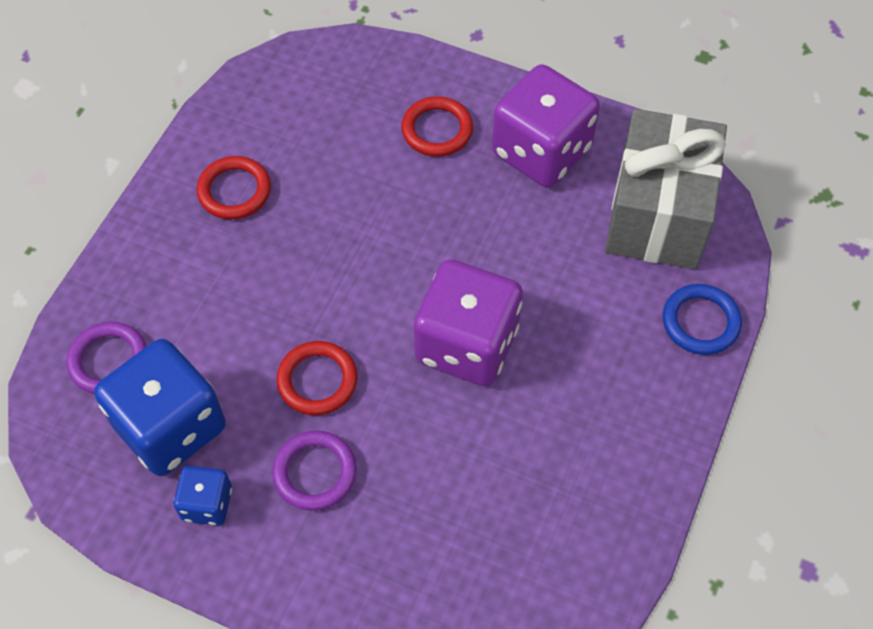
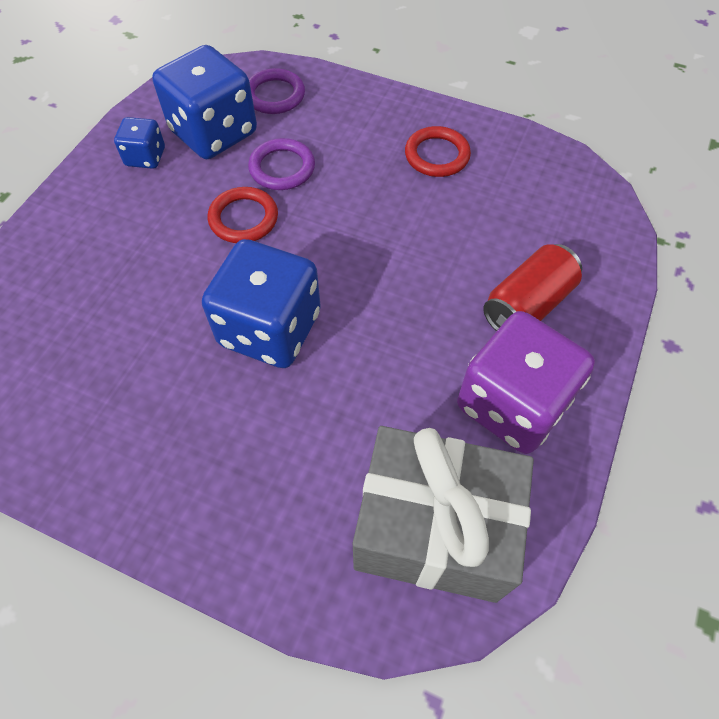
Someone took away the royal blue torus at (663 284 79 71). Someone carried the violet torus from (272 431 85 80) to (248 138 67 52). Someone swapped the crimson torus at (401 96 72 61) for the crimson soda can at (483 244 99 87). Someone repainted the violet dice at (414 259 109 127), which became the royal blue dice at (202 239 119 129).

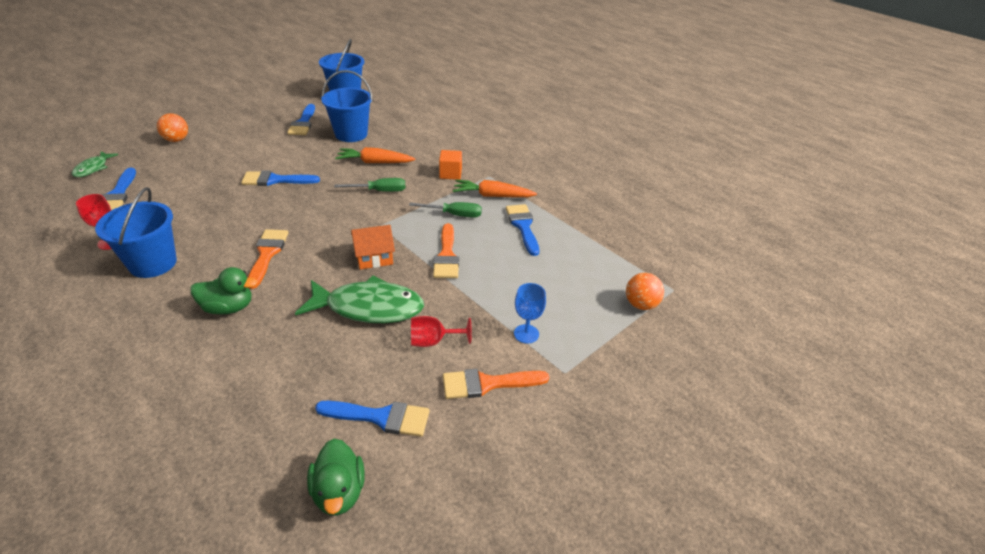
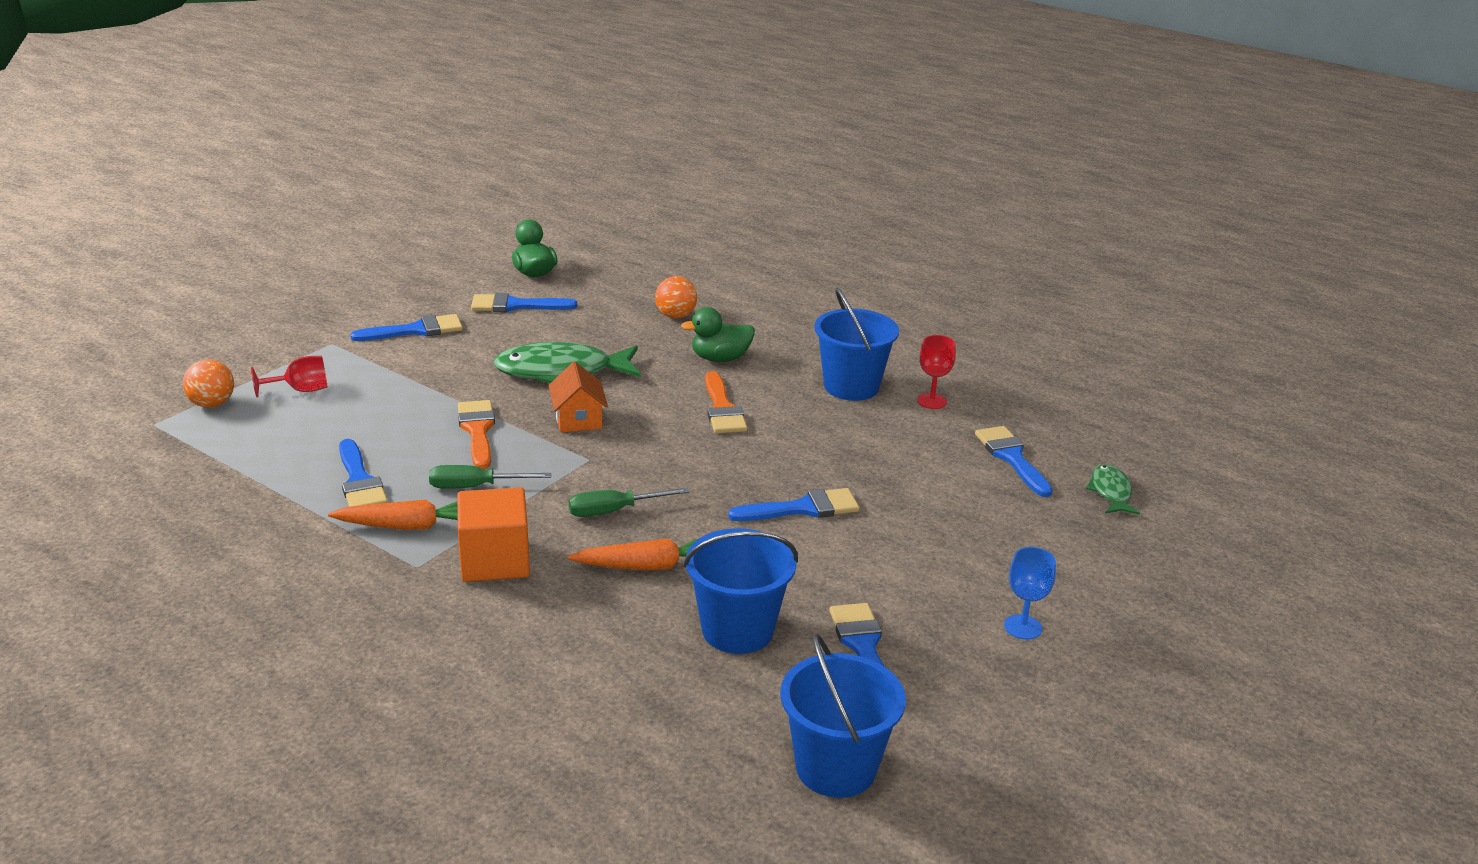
Someone carried the bright orange sphere from (157 113 31 29) to (655 276 42 43). Someone carried the crimson goblet from (411 316 61 31) to (251 356 77 41). Someone carried the royal blue goblet from (514 283 32 61) to (1004 547 52 92). Someone repainted the bright orange paint brush at (443 369 106 30), which became the royal blue paint brush at (350 314 113 27). Someone rotated the bright orange cottage at (351 225 44 44) by 75 degrees counterclockwise. Someone scaled the bright orange block at (439 150 23 30) by 1.60.

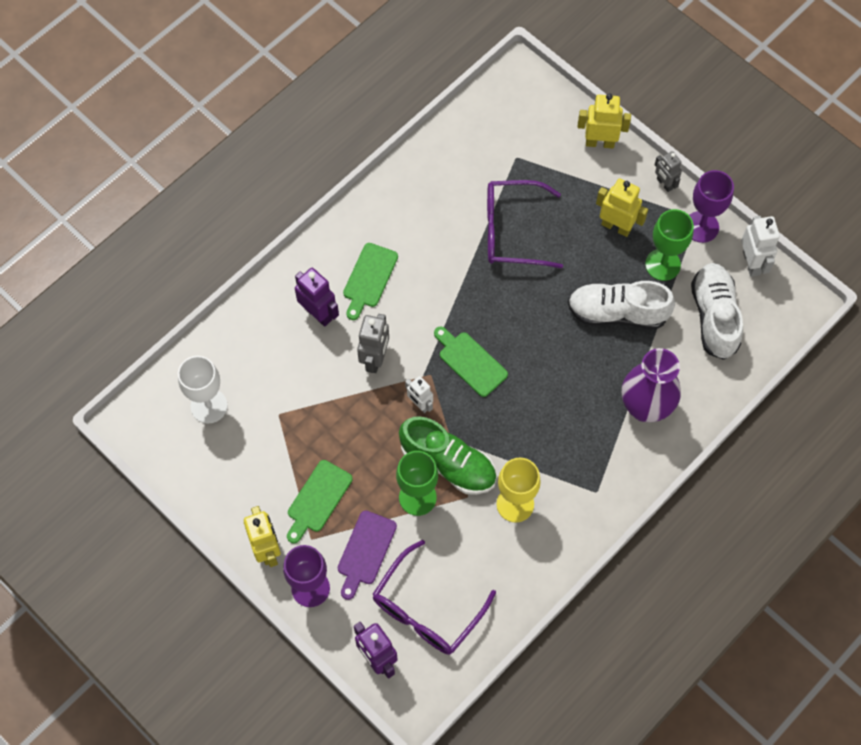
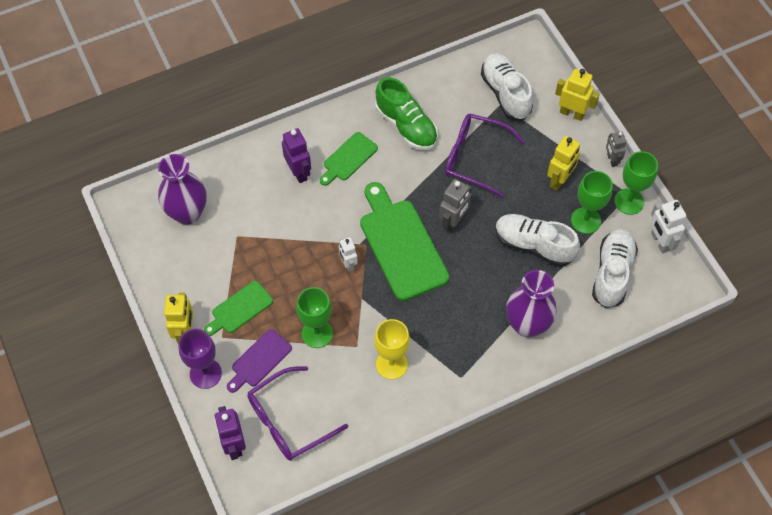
Someone put down the snow-white lace-up shoe at (481 53 52 67). Someone carried the gray toy robot from (357 314 32 59) to (439 179 33 54). Someone carried the green lace-up shoe from (399 416 97 79) to (375 77 63 73). Someone swapped the snow-white goblet at (178 356 49 67) for the violet tall vase at (158 154 48 71). Someone repainted the violet goblet at (689 170 45 73), which became the green goblet at (614 151 44 64). Someone rotated the yellow toy robot at (596 178 52 59) by 75 degrees clockwise. Someone rotated the snow-white toy robot at (741 216 39 61) by 150 degrees clockwise. Someone scaled the green chopping board at (434 326 74 71) by 1.85.

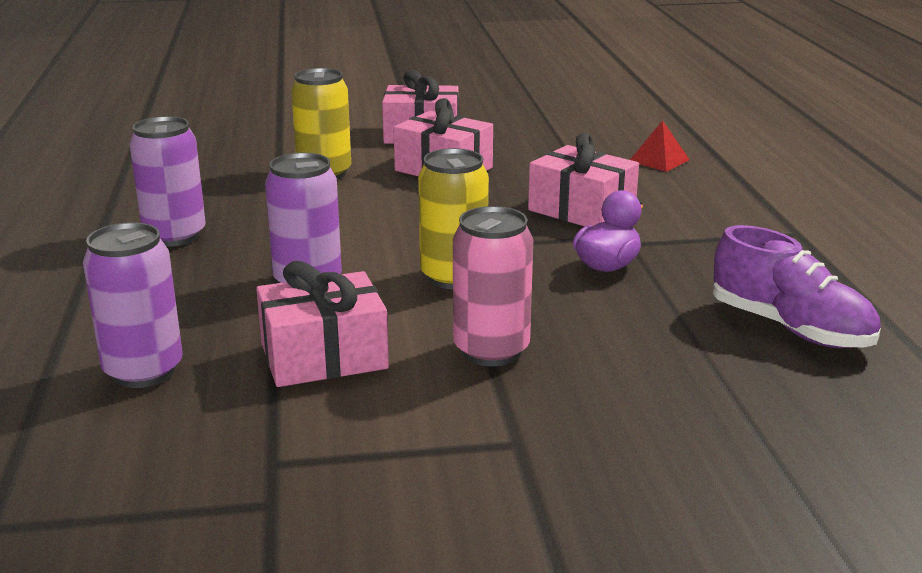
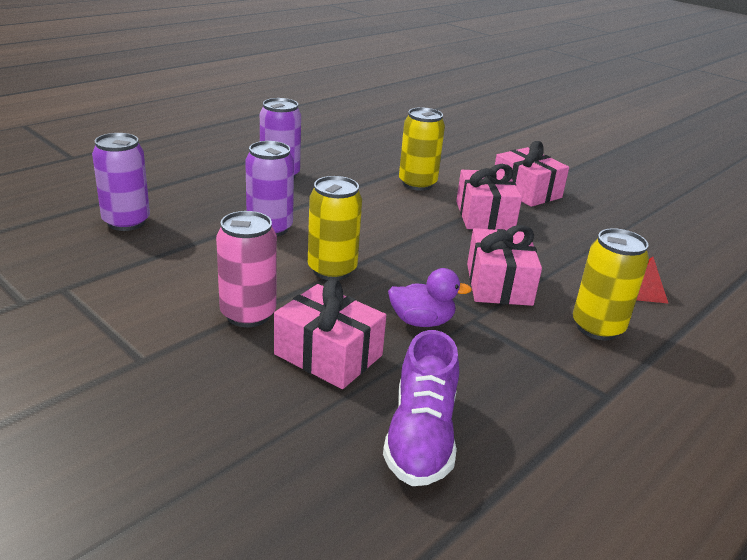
Someone put down the yellow soda can at (573 228 76 112). Someone carried the pink present from (256 261 133 126) to (274 279 112 110).

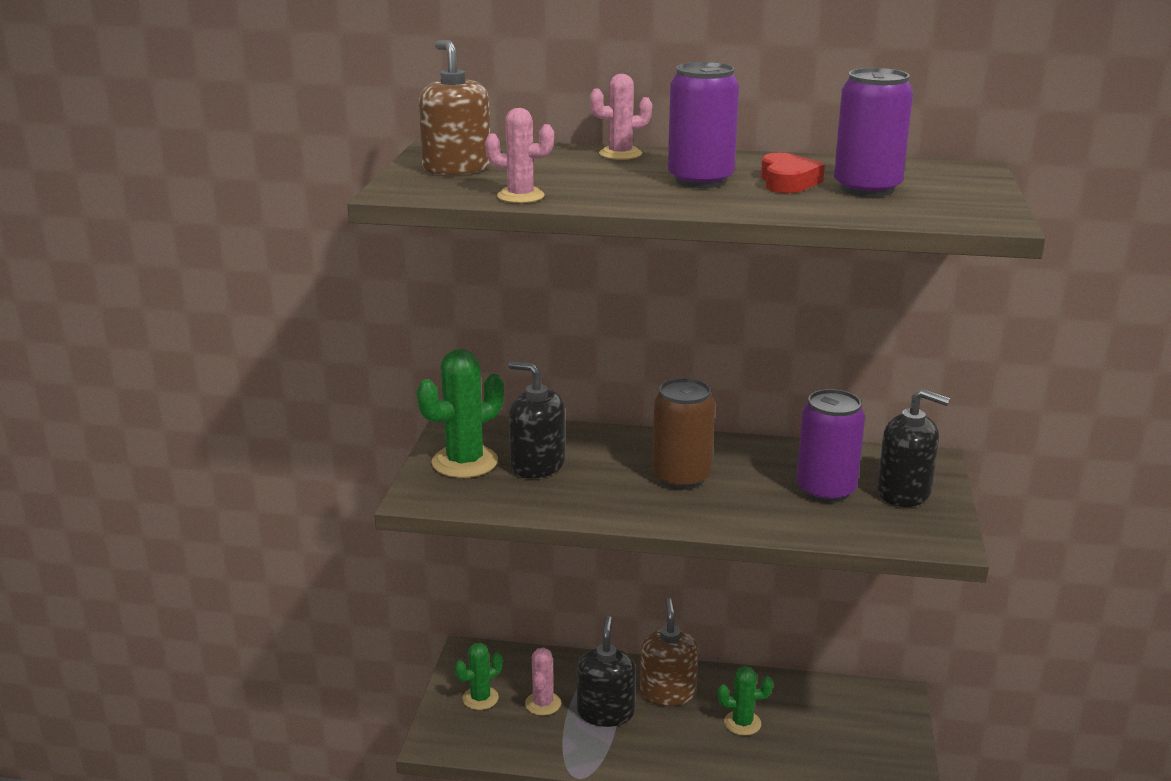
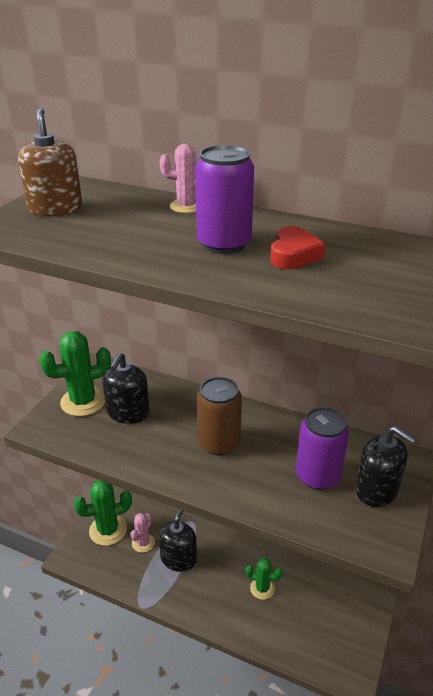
Someone took away the pink cactus at (485 108 69 95). Someone took away the brown soap dispenser at (640 598 59 108). Someone took away the violet soda can at (834 68 79 129). Someone rotated the black soap dispenser at (509 361 56 118) by 120 degrees counterclockwise. Someone scaled the green cactus at (455 643 48 67) by 1.66.

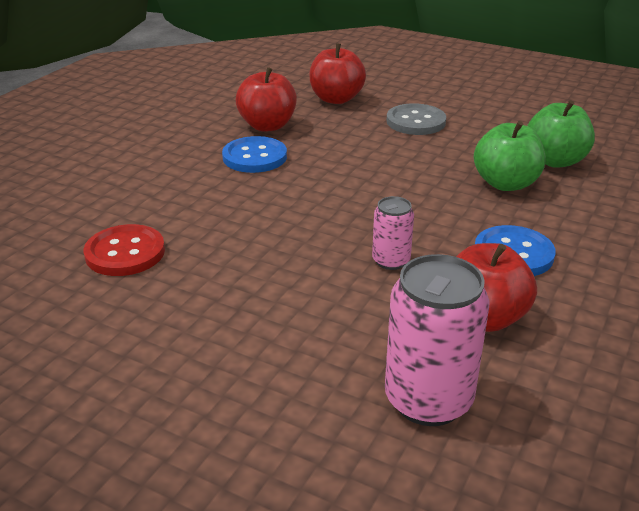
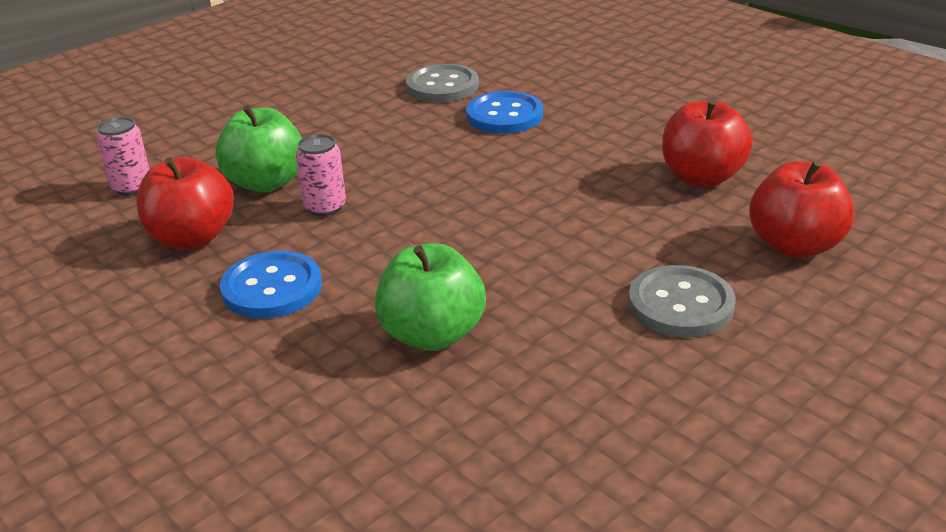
Someone carried the royal blue shirt button from (222 136 65 37) to (466 91 77 43). Someone carried the green apple fruit from (527 100 68 68) to (215 105 87 87). Someone repainted the crimson shirt button at (84 224 81 52), which became the gray shirt button at (406 64 73 38). Someone scaled the pink soda can at (385 254 104 172) by 0.54.

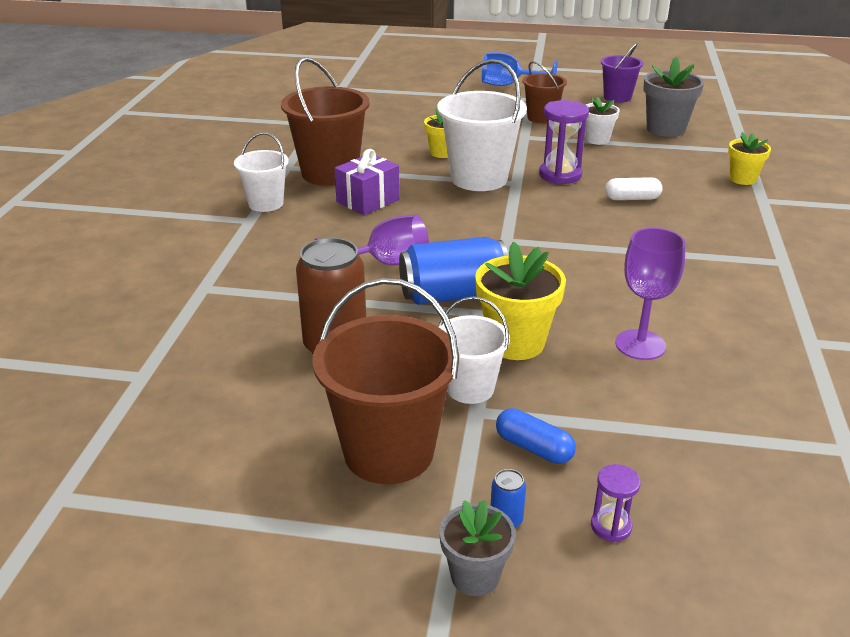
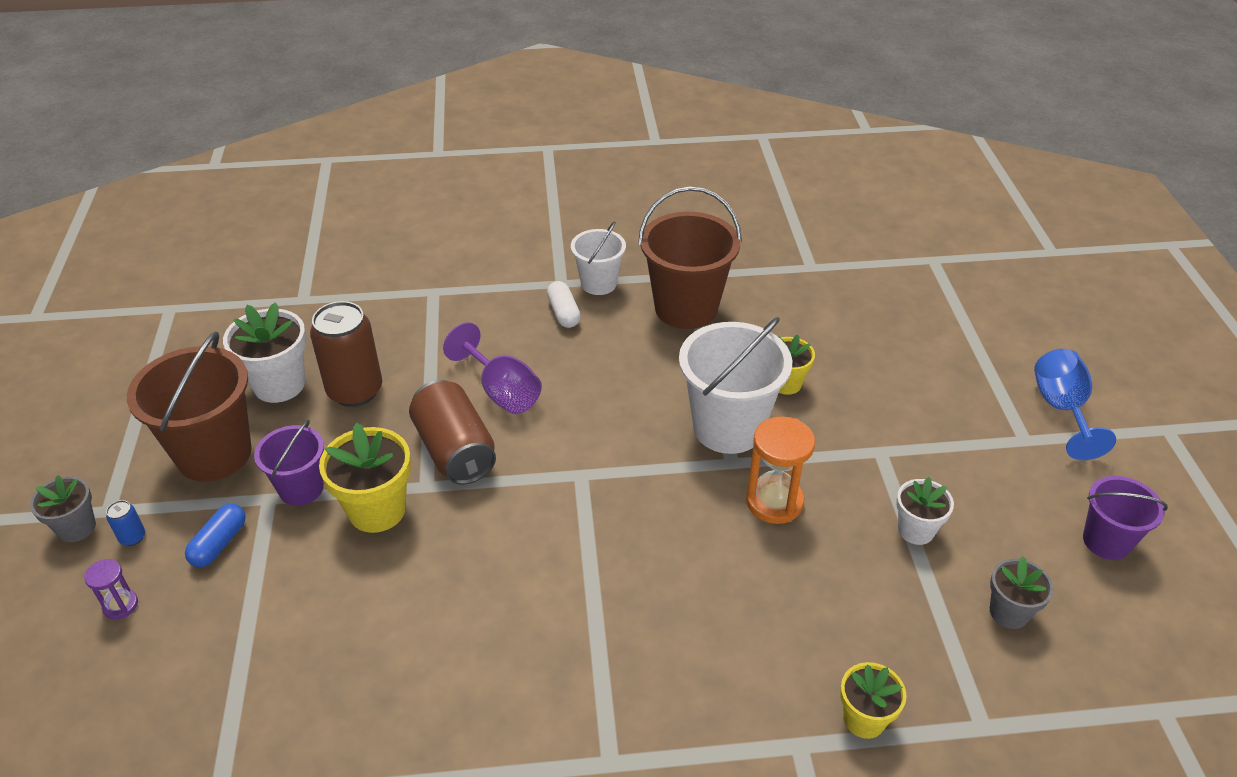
Someone took away the violet present at (334 149 66 66). Someone took away the brown pail at (522 61 45 62). Someone took away the violet goblet at (615 228 70 132). Someone put down the snow-white potted plant at (223 302 83 101). Someone carried the snow-white capsule from (605 177 58 23) to (547 281 34 47). Someone repainted the royal blue soda can at (399 237 110 68), which became the brown soda can at (409 380 87 105). Someone repainted the snow-white pail at (438 296 72 108), which became the violet pail at (254 420 70 86). Someone repainted the violet hourglass at (539 100 50 84), which became the bright orange hourglass at (746 416 69 108). Someone scaled the gray potted plant at (643 57 61 80) by 0.62.

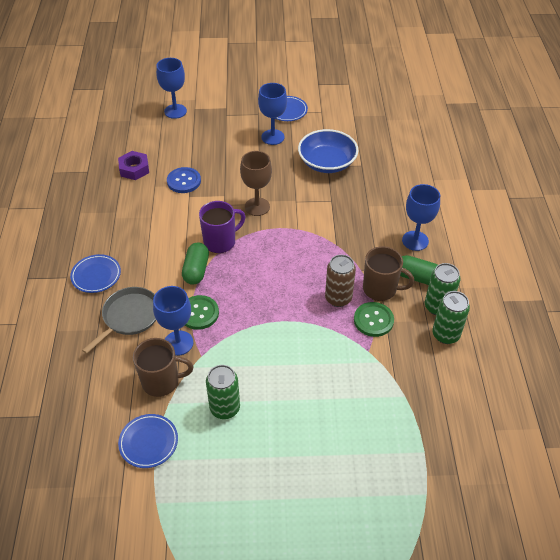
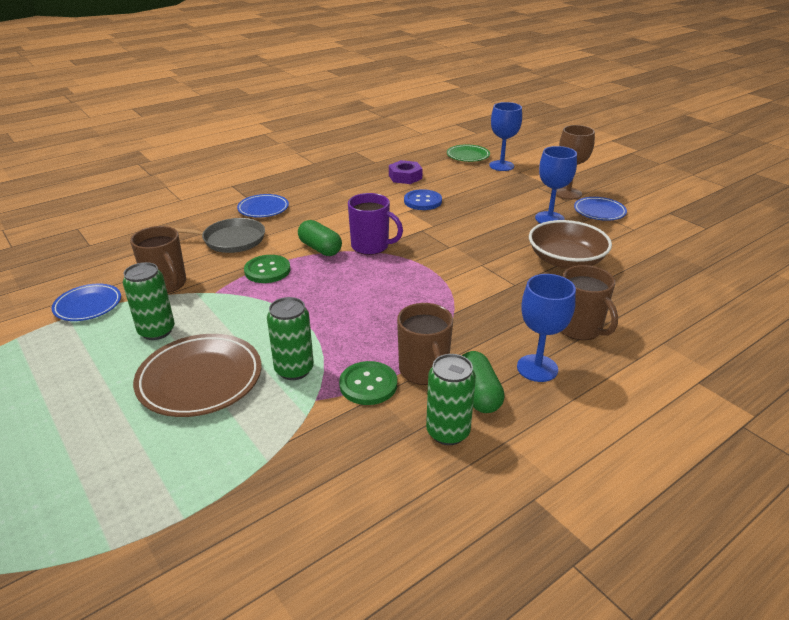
Someone took away the royal blue goblet at (153 286 40 70). Someone took away the brown soda can at (325 255 31 52). Someone put down the brown flat dish at (133 334 128 83). Someone put down the green flat dish at (447 145 43 17). Someone put down the brown tea mug at (561 265 57 75). Someone carried the brown goblet from (240 151 32 65) to (556 125 39 75). Someone carried the green soda can from (432 291 38 53) to (267 297 47 83). Someone repainted the royal blue serving bowl at (298 129 60 44), which became the brown serving bowl at (529 220 83 49). Someone rotated the green capsule at (182 243 27 42) by 75 degrees clockwise.

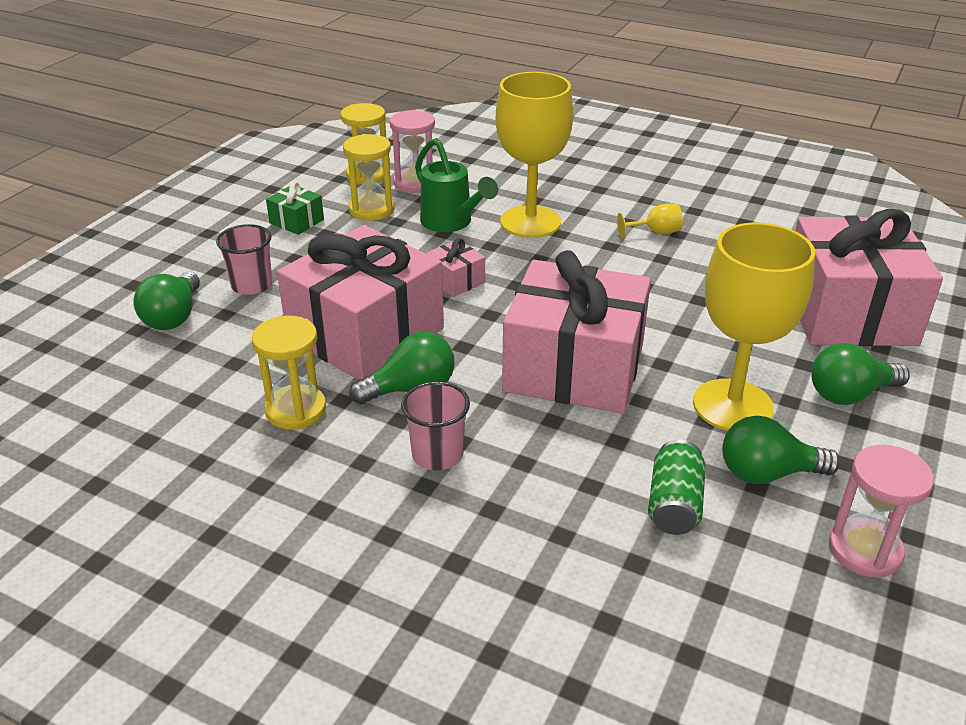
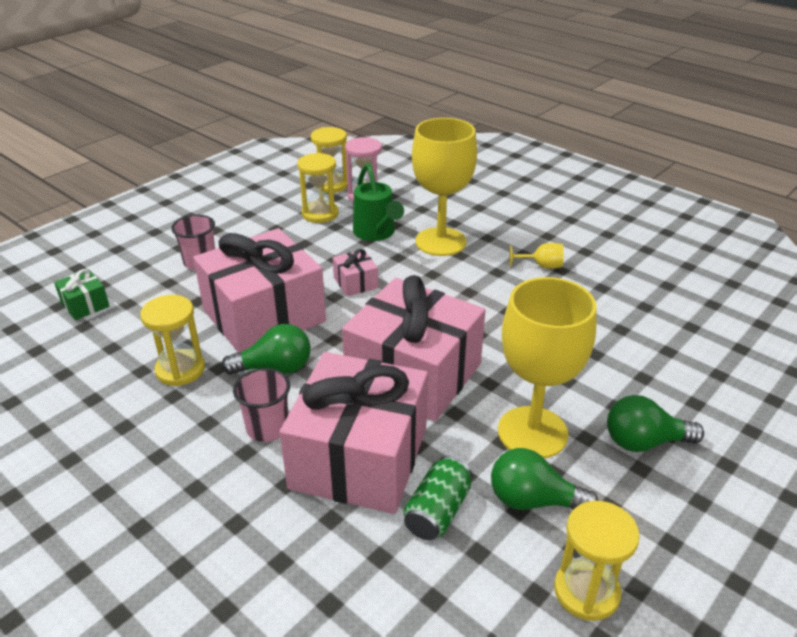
Someone took away the green bulb at (134 272 66 58). Someone carried the green present from (266 182 58 53) to (54 269 56 51). Someone carried the pink present from (795 209 148 137) to (280 352 148 162). Someone repainted the pink hourglass at (829 445 105 133), which became the yellow hourglass at (554 501 86 120).

